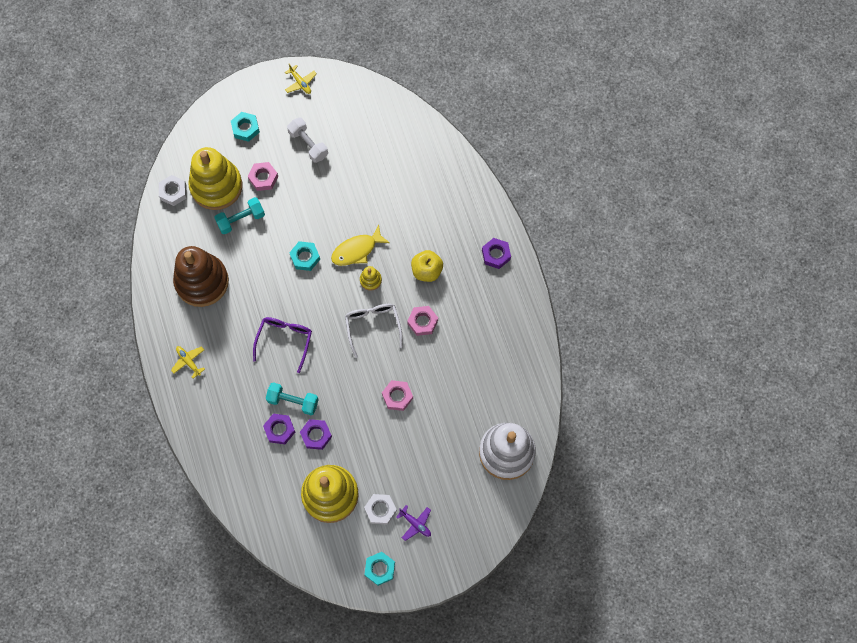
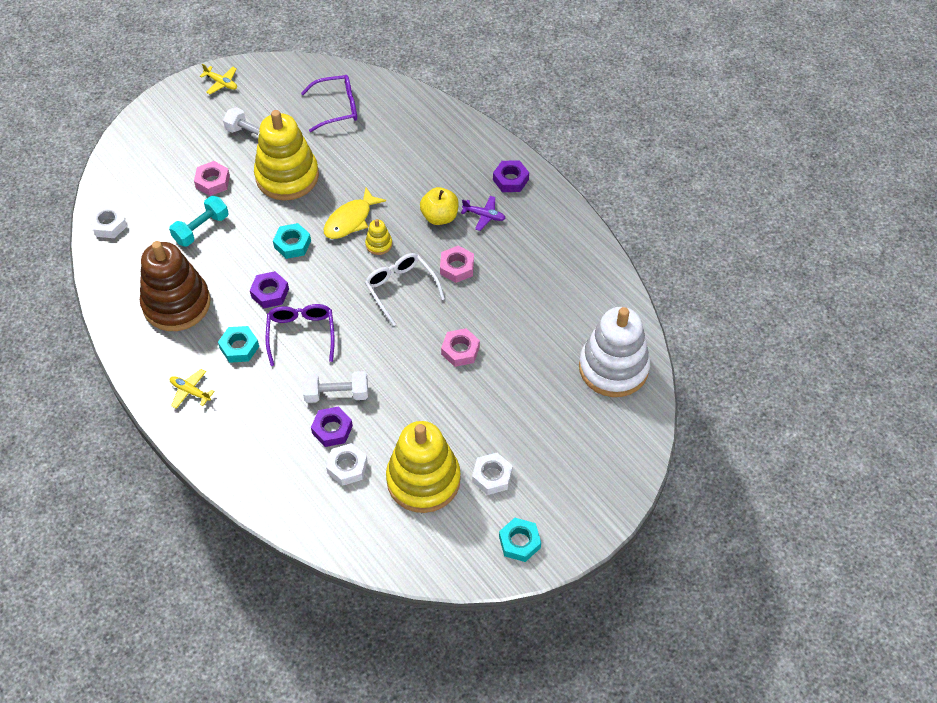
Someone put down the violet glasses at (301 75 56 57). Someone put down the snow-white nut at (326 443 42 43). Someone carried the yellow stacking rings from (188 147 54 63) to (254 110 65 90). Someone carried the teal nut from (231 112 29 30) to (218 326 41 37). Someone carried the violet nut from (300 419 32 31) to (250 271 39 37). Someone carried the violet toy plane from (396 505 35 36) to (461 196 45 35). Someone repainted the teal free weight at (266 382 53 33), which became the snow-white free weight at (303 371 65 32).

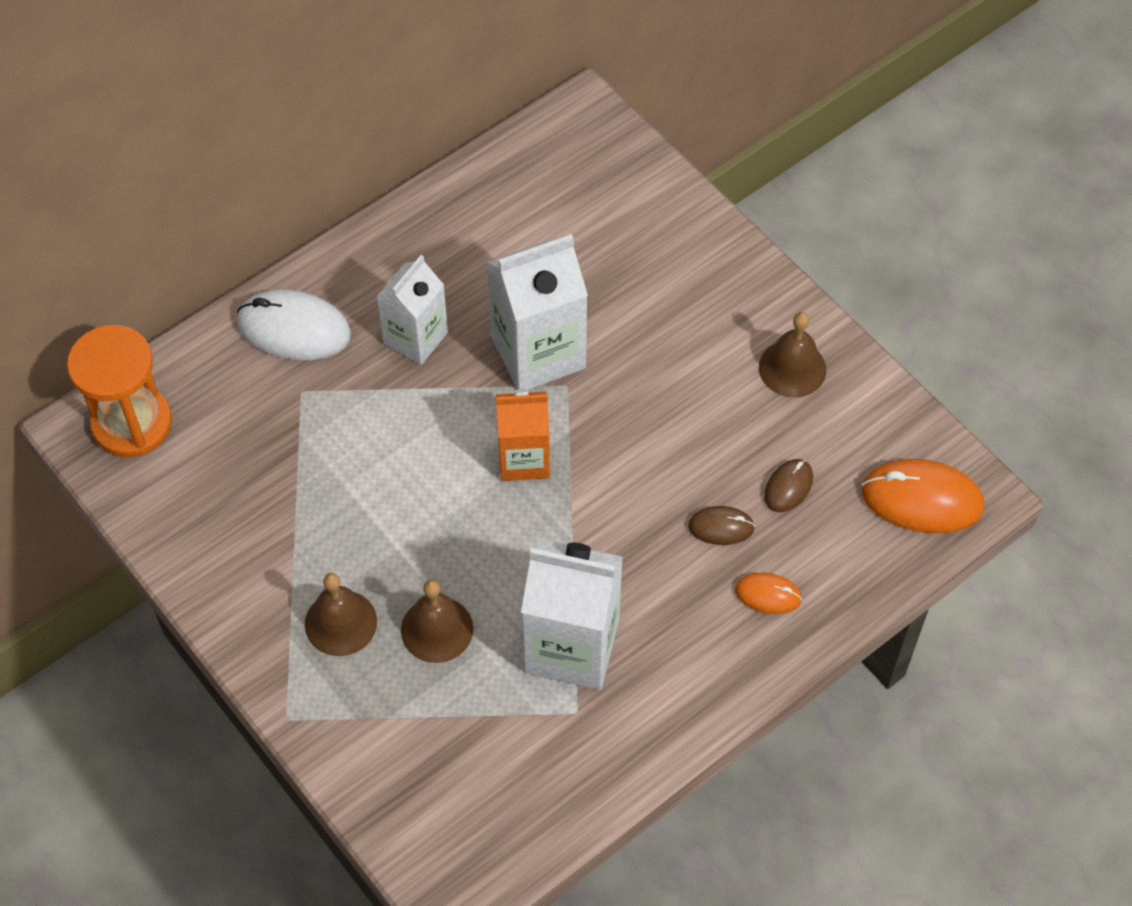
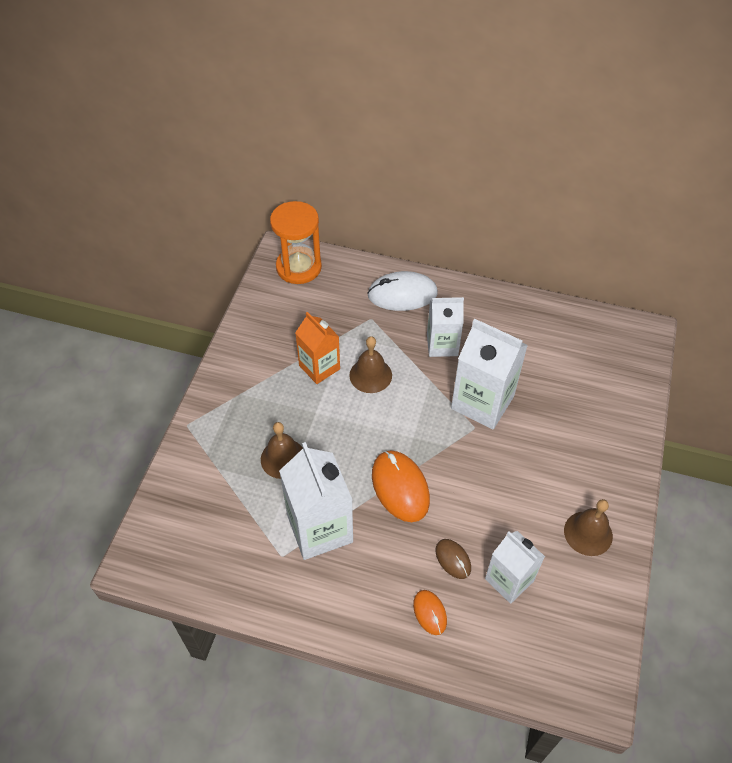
Someone carried the brown hand bell from (305 573 72 83) to (349 336 43 57). Someone carried the bright orange carton from (496 389 54 92) to (295 312 45 72). Someone carried the bright orange computer mouse from (861 459 124 74) to (372 450 58 72). Someone swapped the brown computer mouse at (764 459 49 53) for the snow-white carton at (485 531 60 73). Someone rotated the snow-white computer mouse at (237 290 114 70) by 75 degrees counterclockwise.

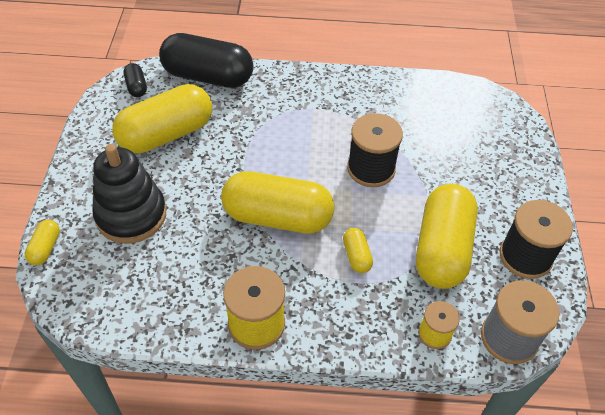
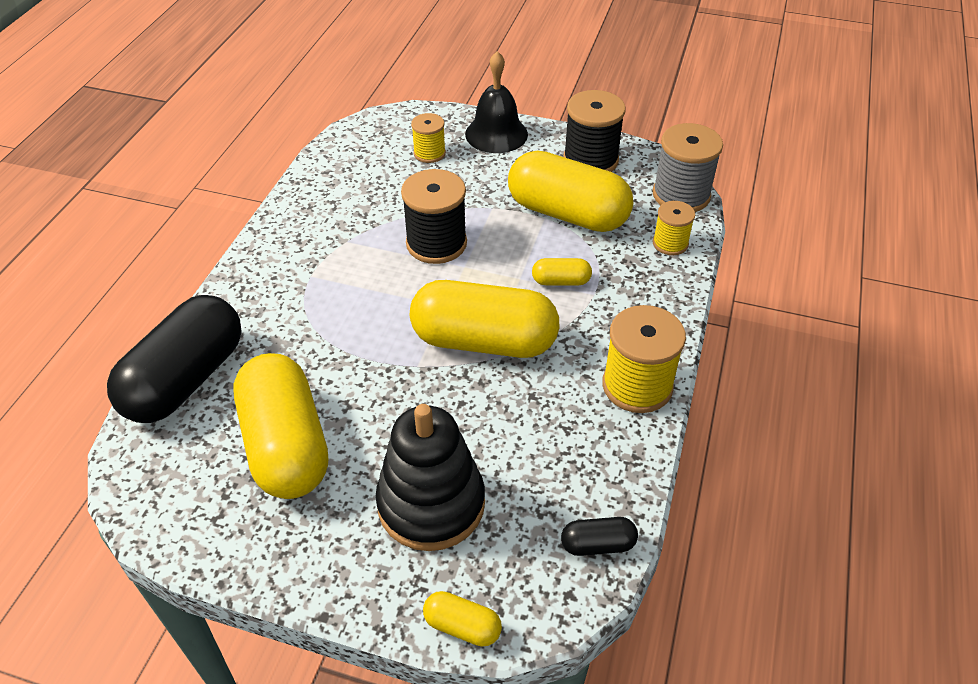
Someone put down the yellow reel of thread at (411 113 35 50). Someone put down the black hand bell at (465 51 63 102). Someone carried the black capsule from (124 63 23 34) to (561 517 77 39). Someone rotated the yellow capsule at (221 171 113 63) by 75 degrees clockwise.

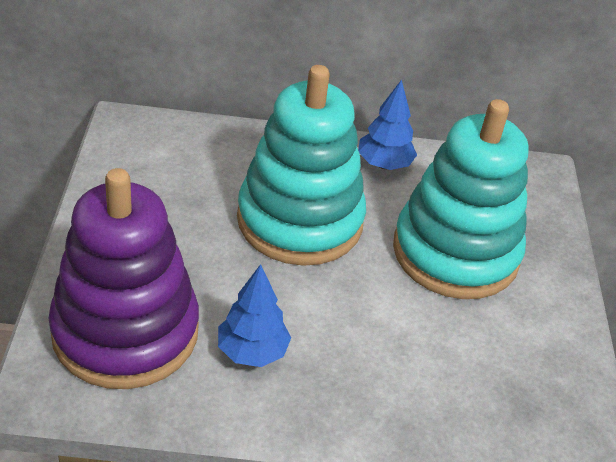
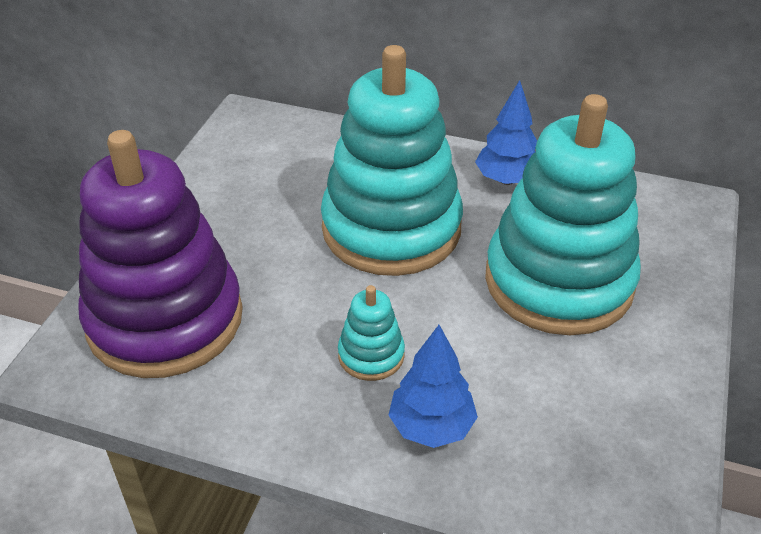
Someone put down the teal stacking rings at (338 285 67 96). Someone carried the royal blue tree from (218 264 73 103) to (388 325 90 123).

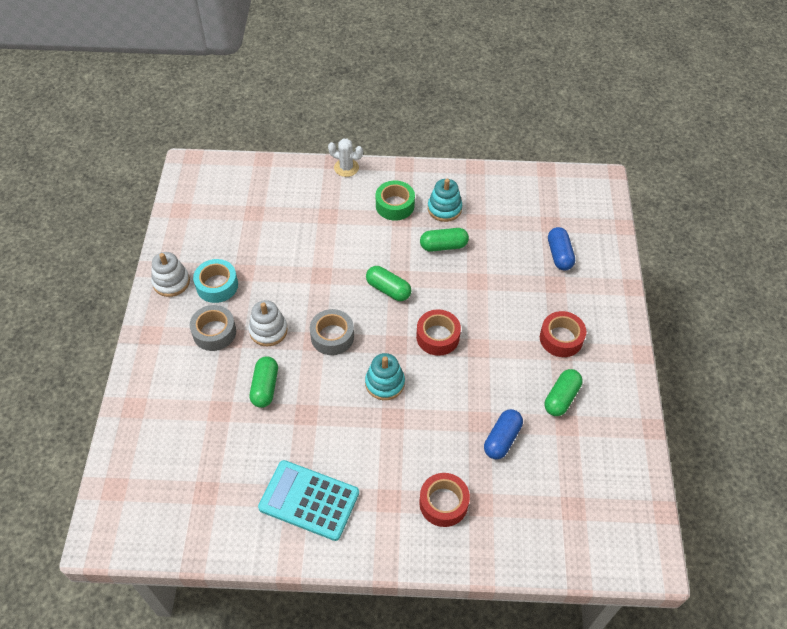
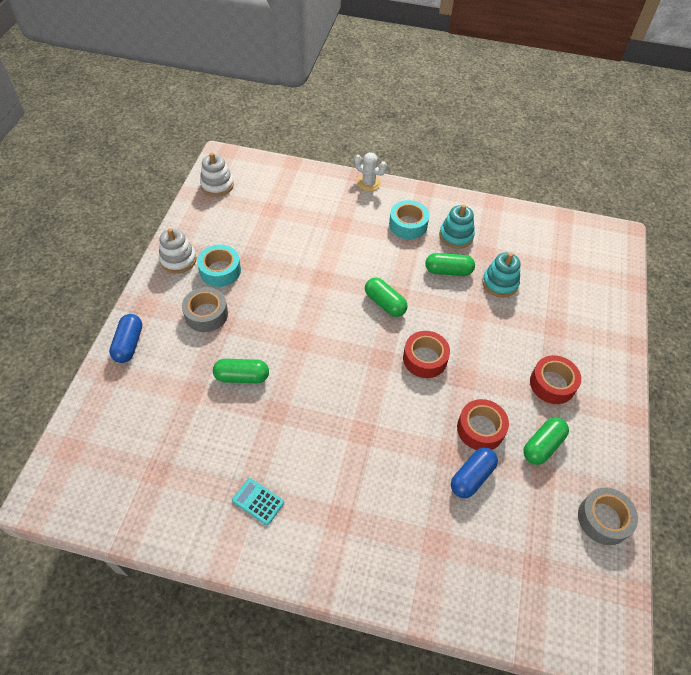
Someone carried the snow-white stacking rings from (249 300 39 46) to (200 152 34 44). Someone carried the gray sticky tape from (310 309 44 46) to (578 487 60 58). Someone carried the teal stacking rings from (365 353 40 47) to (482 252 38 45). Someone carried the crimson sticky tape from (419 473 51 54) to (457 399 52 51). Someone carried the royal blue capsule from (548 227 27 44) to (109 314 33 49). Someone repainted the green sticky tape at (376 180 39 41), which became the teal sticky tape at (389 200 40 39). Someone rotated the green capsule at (250 357 28 51) by 75 degrees clockwise. Someone scaled the teal pocket calculator at (258 460 101 81) by 0.49.

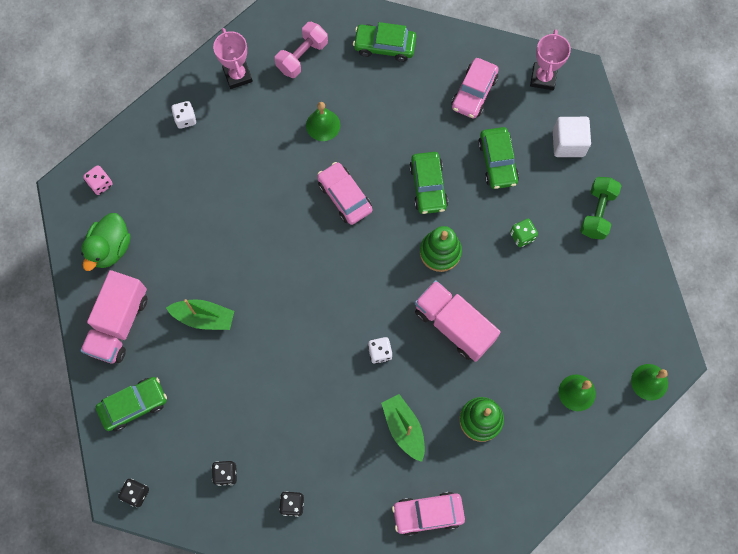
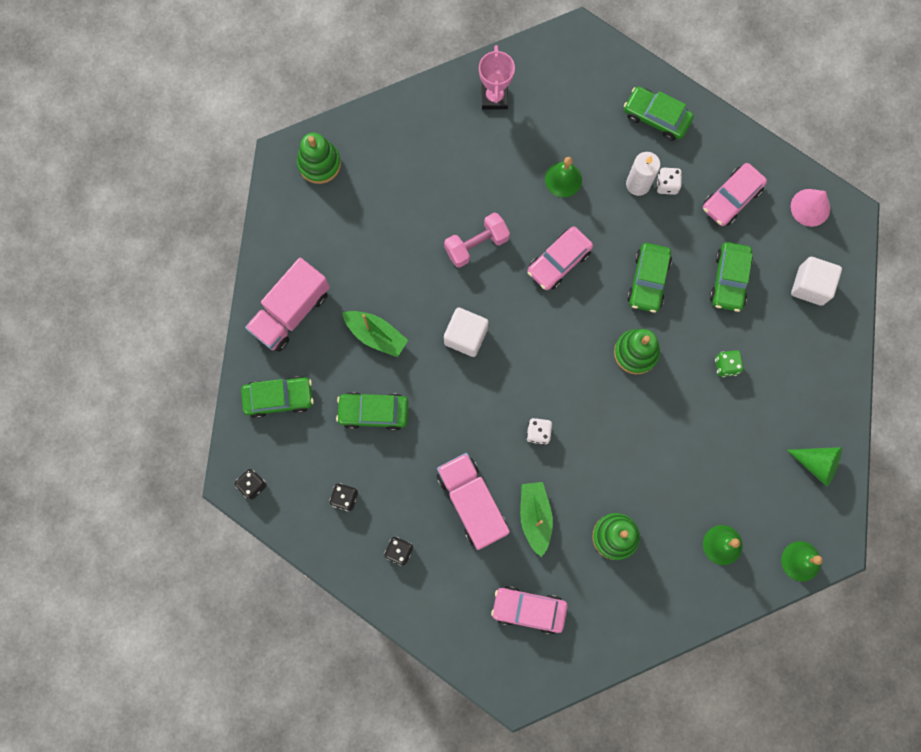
Someone took away the green rubber duck at (81 213 50 58). Someone took away the green free weight at (580 177 41 63). Someone put down the green toy car at (336 392 72 39). Someone put down the snow-white block at (444 307 45 50). Someone put down the snow-white candle at (626 152 34 44). Someone put down the green solid cone at (787 447 55 40). Someone carried the snow-white dice from (171 101 26 28) to (656 168 26 27). Someone carried the pink free weight from (275 22 53 56) to (444 213 66 55). Someone carried the pink truck from (415 280 86 82) to (437 453 73 97). Someone swapped the pink dice at (83 165 30 30) for the green stacking rings at (297 133 44 51). Someone swapped the pink trophy at (530 29 41 61) for the pink solid cone at (791 189 39 38). Someone rotated the pink toy car at (317 162 55 63) by 120 degrees counterclockwise.

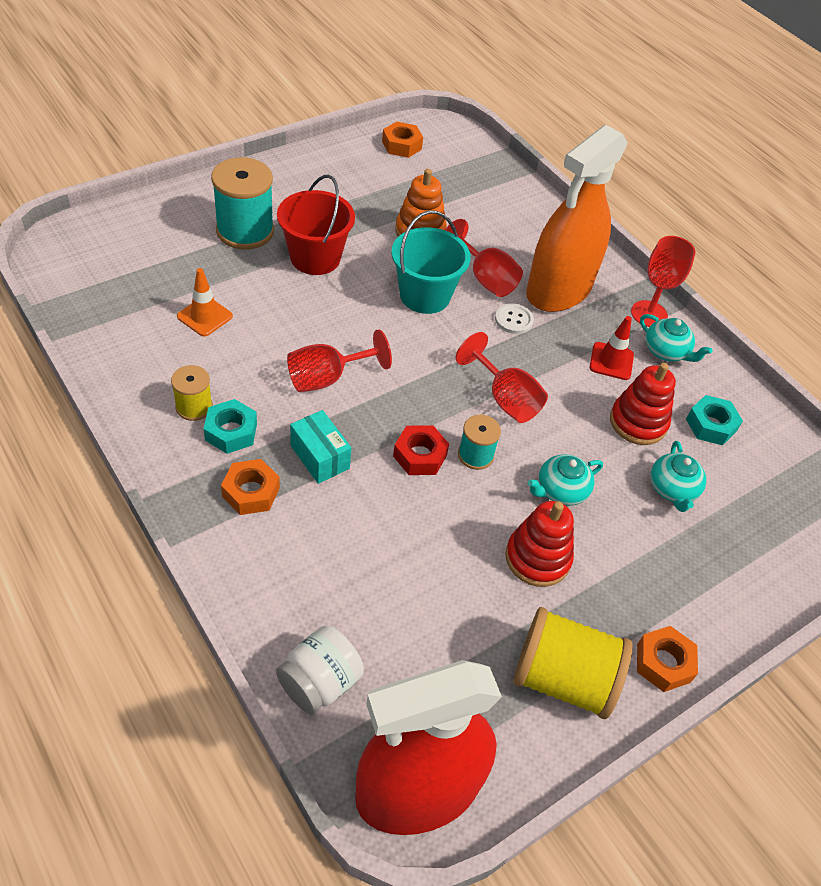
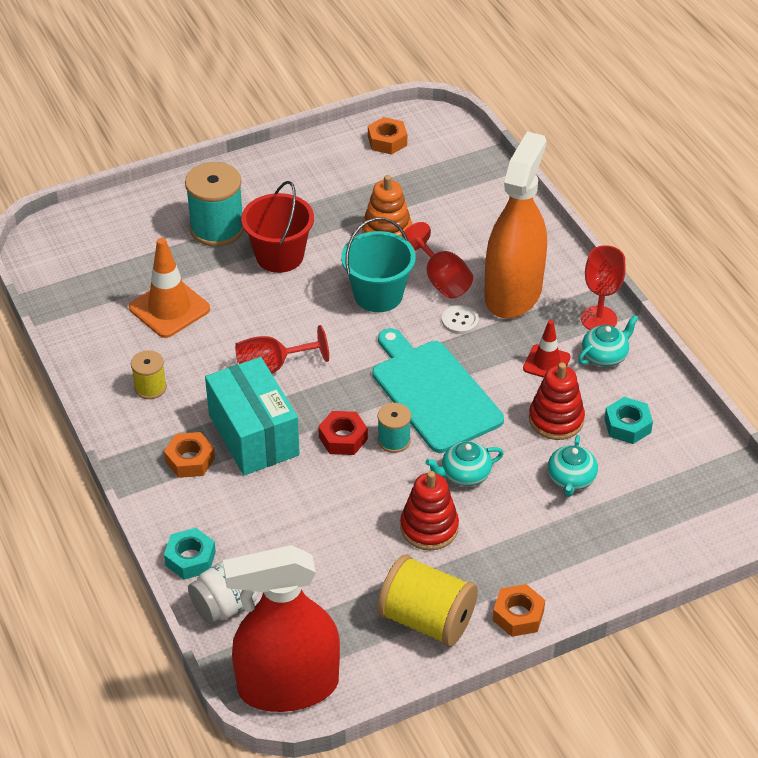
Someone carried the teal nut from (204 399 53 55) to (164 528 52 52). Someone swapped the crimson goblet at (456 332 92 91) for the teal chopping board at (372 328 132 125). Someone rotated the bright orange spray bottle at (526 125 102 187) by 150 degrees clockwise. Someone rotated the teal tea pot at (640 314 72 48) by 90 degrees counterclockwise. Someone scaled the bright orange safety cone at (177 268 56 69) by 1.62. Someone scaled the teal parcel at (290 410 61 74) by 1.86.

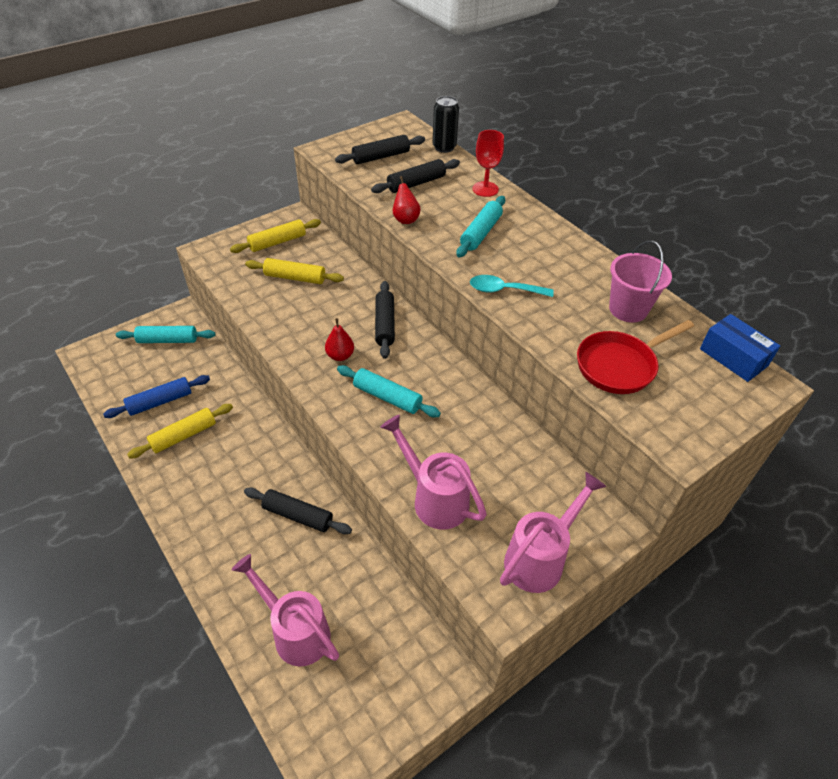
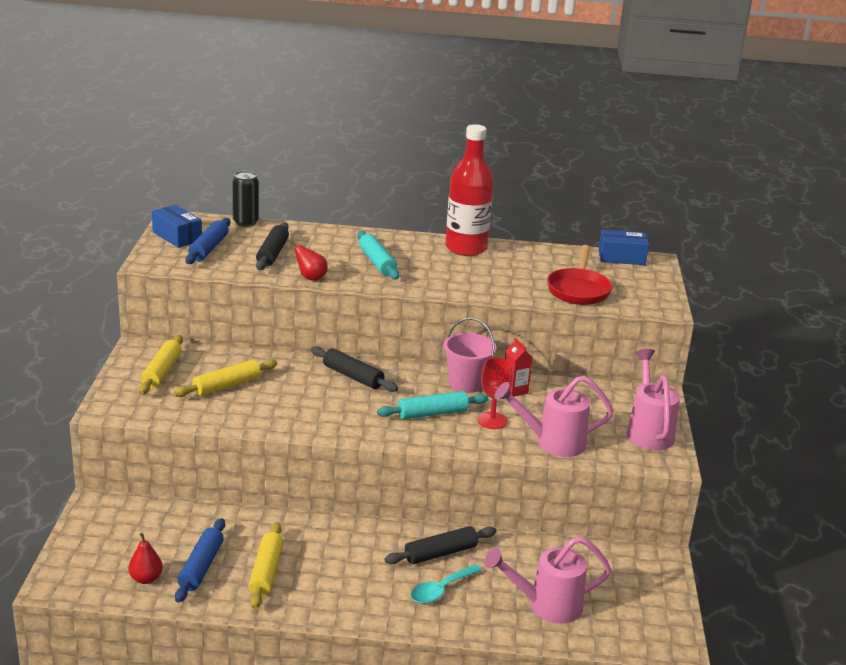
Someone took away the teal rolling pin at (116 326 99 17). Someone put down the royal blue parcel at (152 205 50 43). Someone put down the crimson bottle at (445 124 49 132). Someone put down the crimson carton at (505 338 28 59). Someone carried the crimson pear fruit from (325 318 29 43) to (128 533 35 51). Someone carried the teal tablespoon from (470 275 84 22) to (411 564 71 40). Someone carried the crimson goblet from (473 130 31 67) to (477 357 36 72). Someone carried the pink pail from (609 240 63 82) to (443 318 53 75). Someone repainted the black rolling pin at (335 135 90 29), which became the royal blue rolling pin at (185 218 45 46).

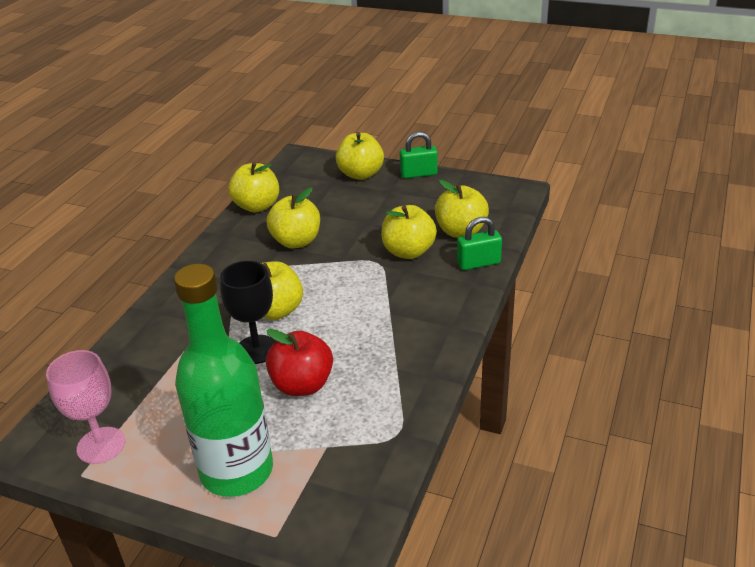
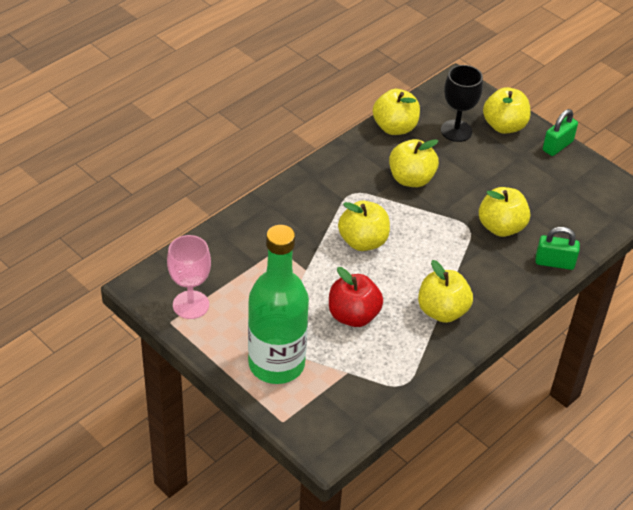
Someone carried the black goblet from (220 261 56 103) to (441 65 42 77). Someone carried the yellow apple fruit from (435 180 54 58) to (418 260 55 63). Someone rotated the green padlock at (400 132 38 47) by 60 degrees counterclockwise.

